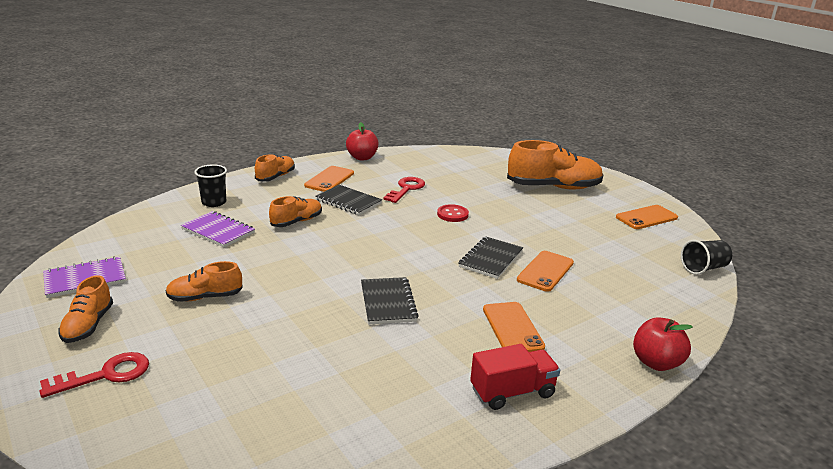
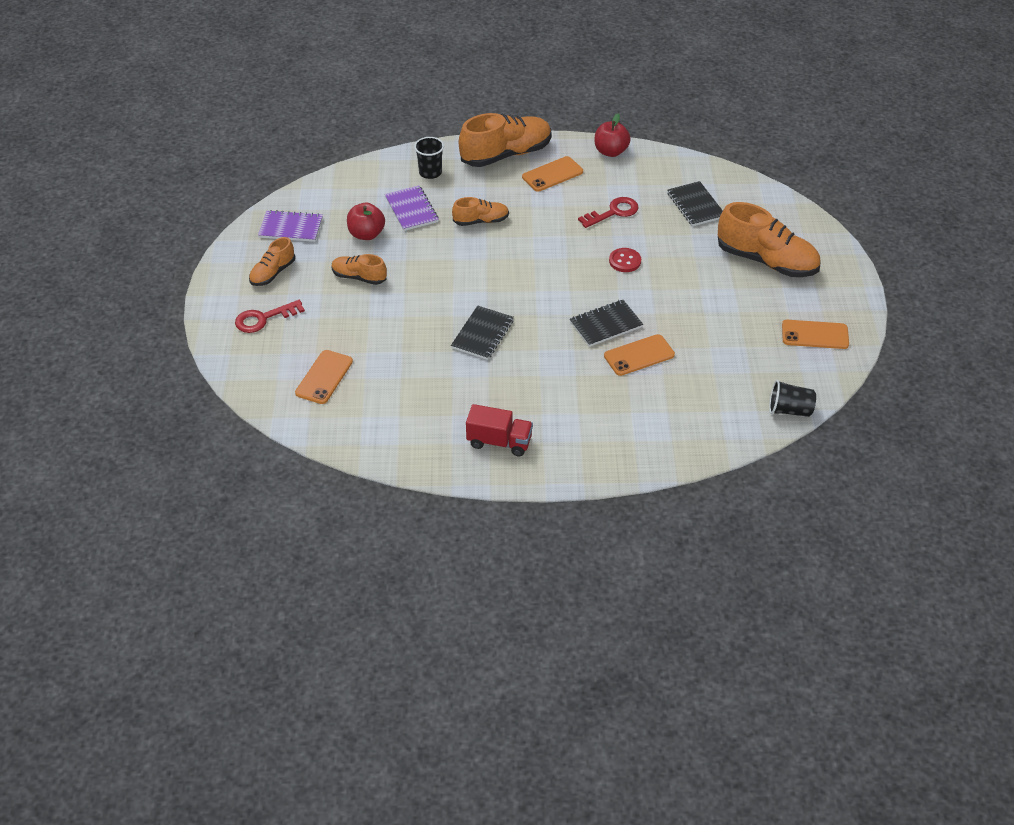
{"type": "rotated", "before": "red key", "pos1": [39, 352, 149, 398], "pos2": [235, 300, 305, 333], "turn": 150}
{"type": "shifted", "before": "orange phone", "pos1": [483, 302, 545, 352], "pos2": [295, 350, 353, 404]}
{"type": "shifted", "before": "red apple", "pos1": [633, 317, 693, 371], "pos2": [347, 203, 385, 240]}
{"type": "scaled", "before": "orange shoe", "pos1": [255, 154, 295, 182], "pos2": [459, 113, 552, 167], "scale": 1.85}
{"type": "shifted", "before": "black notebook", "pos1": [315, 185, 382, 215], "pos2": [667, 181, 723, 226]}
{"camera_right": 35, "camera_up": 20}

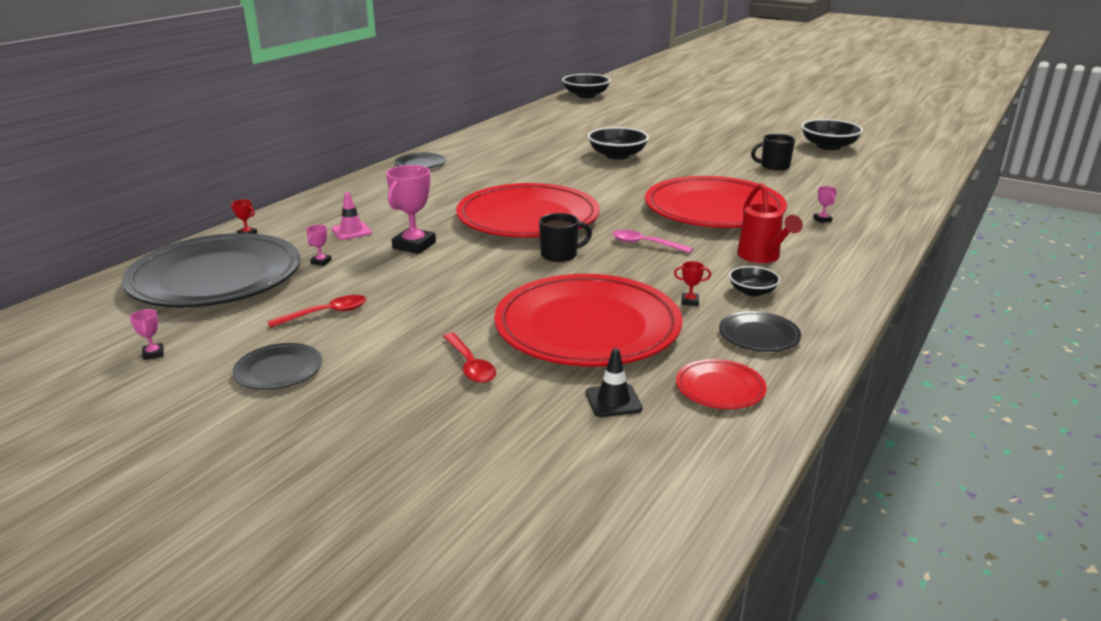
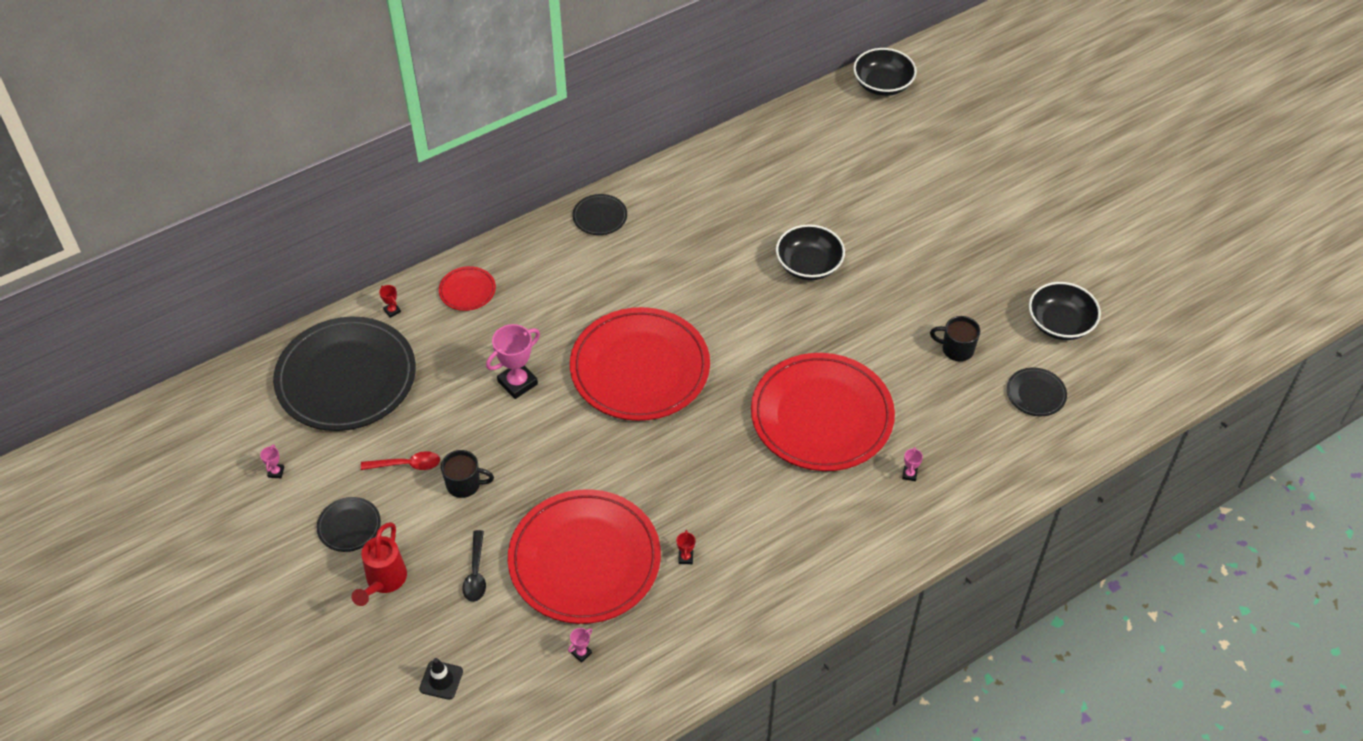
{"type": "shifted", "before": "red watering can", "pos1": [737, 183, 803, 263], "pos2": [352, 522, 407, 606]}
{"type": "shifted", "before": "black traffic cone", "pos1": [586, 348, 643, 417], "pos2": [419, 658, 463, 700]}
{"type": "shifted", "before": "red plate", "pos1": [676, 359, 767, 409], "pos2": [439, 266, 496, 311]}
{"type": "shifted", "before": "black mug", "pos1": [539, 213, 592, 262], "pos2": [441, 450, 494, 498]}
{"type": "repainted", "before": "red spoon", "after": "black spoon", "pos1": [443, 333, 496, 383], "pos2": [462, 530, 486, 602]}
{"type": "shifted", "before": "pink trophy", "pos1": [306, 225, 332, 266], "pos2": [568, 628, 592, 663]}
{"type": "rotated", "before": "red trophy", "pos1": [674, 261, 711, 306], "pos2": [676, 530, 695, 564], "turn": 60}
{"type": "shifted", "before": "black plate", "pos1": [719, 311, 801, 352], "pos2": [1007, 368, 1067, 416]}
{"type": "gone", "before": "pink traffic cone", "pos1": [332, 192, 372, 240]}
{"type": "gone", "before": "pink spoon", "pos1": [612, 230, 693, 253]}
{"type": "gone", "before": "black bowl", "pos1": [729, 266, 780, 296]}
{"camera_right": 25, "camera_up": 25}

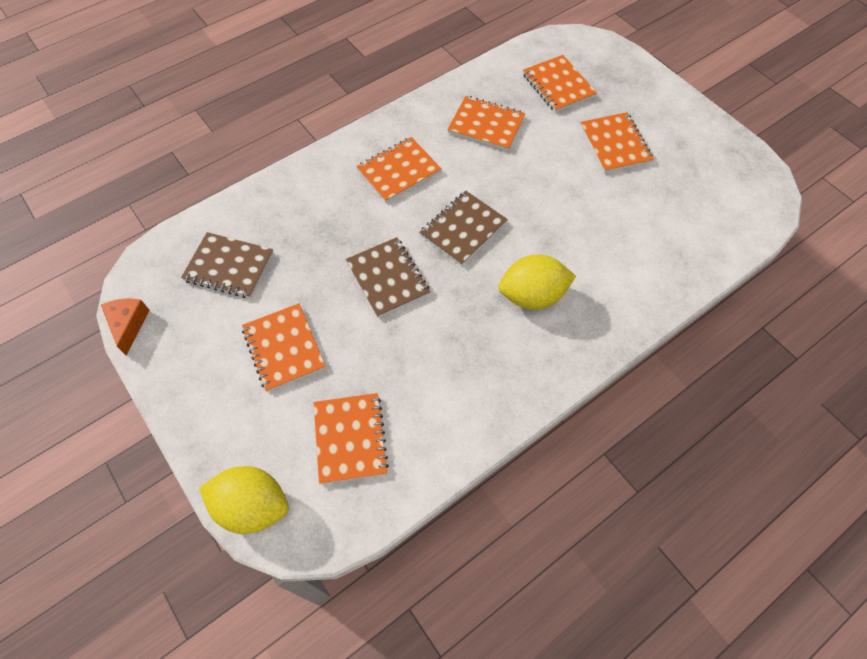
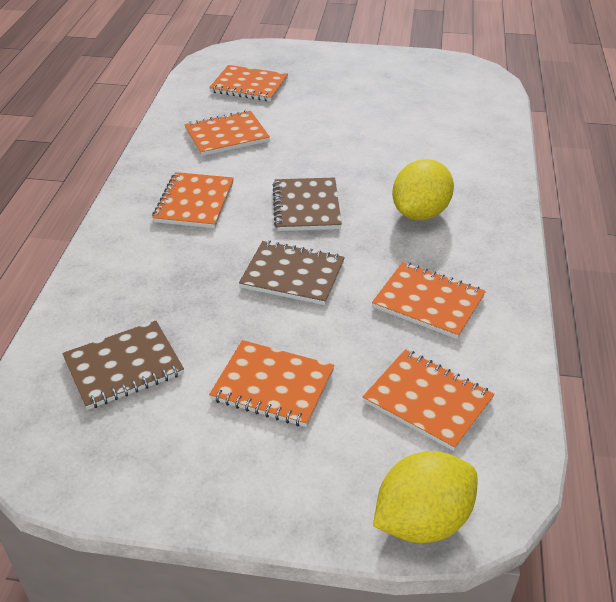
{"type": "shifted", "before": "orange notebook", "pos1": [580, 112, 654, 173], "pos2": [372, 262, 486, 339]}
{"type": "gone", "before": "orange cheese", "pos1": [101, 299, 149, 356]}
{"camera_right": -45, "camera_up": -20}

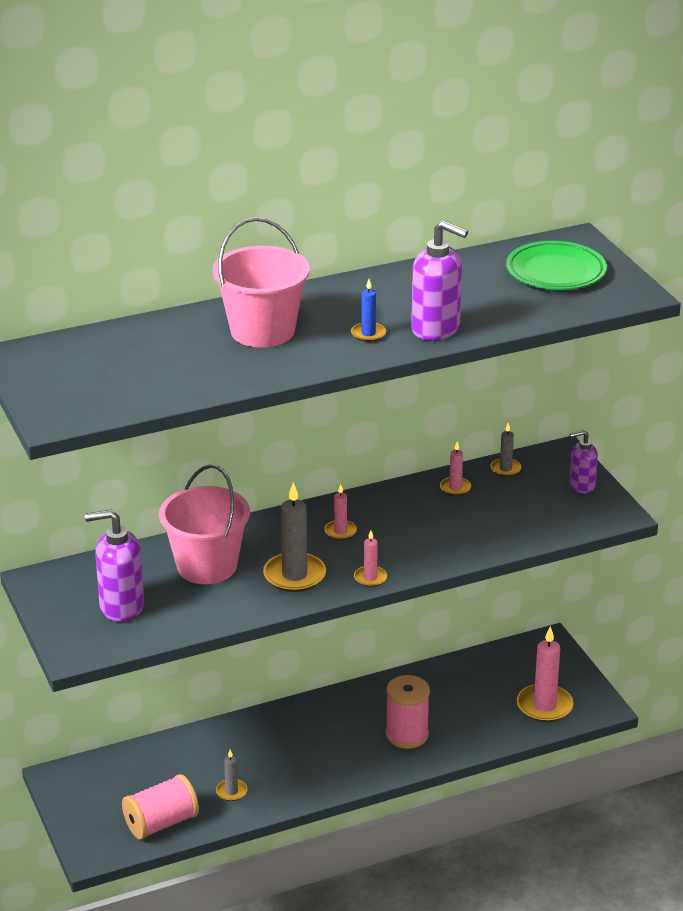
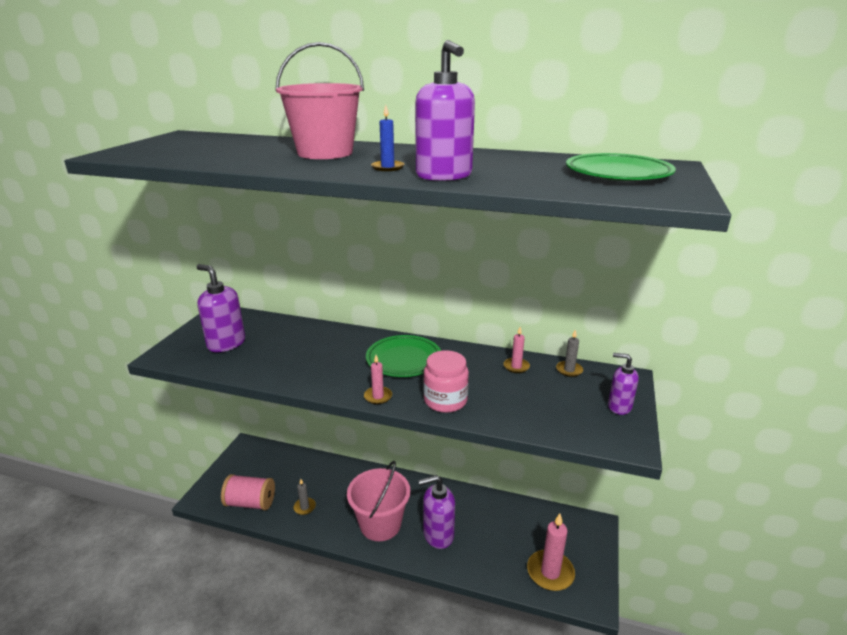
{"type": "shifted", "before": "pink bucket", "pos1": [159, 465, 250, 584], "pos2": [347, 461, 411, 541]}
{"type": "swapped", "before": "pink candle", "after": "green plate", "pos1": [324, 484, 357, 540], "pos2": [366, 335, 441, 377]}
{"type": "swapped", "before": "pink spool", "after": "purple soap dispenser", "pos1": [386, 675, 430, 749], "pos2": [418, 475, 455, 549]}
{"type": "new", "after": "pink jar", "pos2": [423, 350, 469, 413]}
{"type": "gone", "before": "grey candle", "pos1": [263, 483, 326, 592]}
{"camera_right": 40, "camera_up": -5}

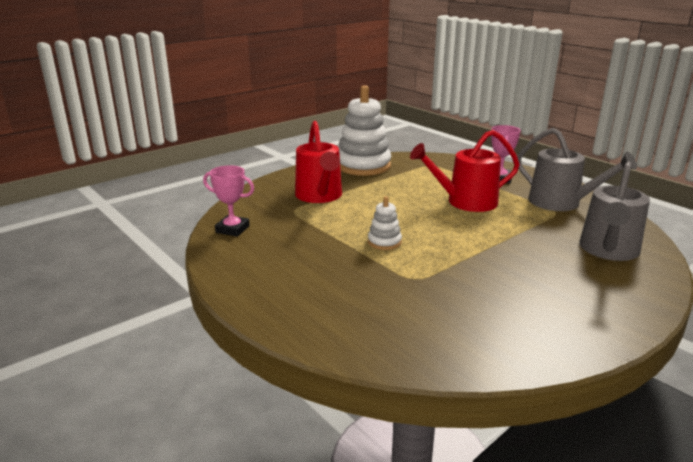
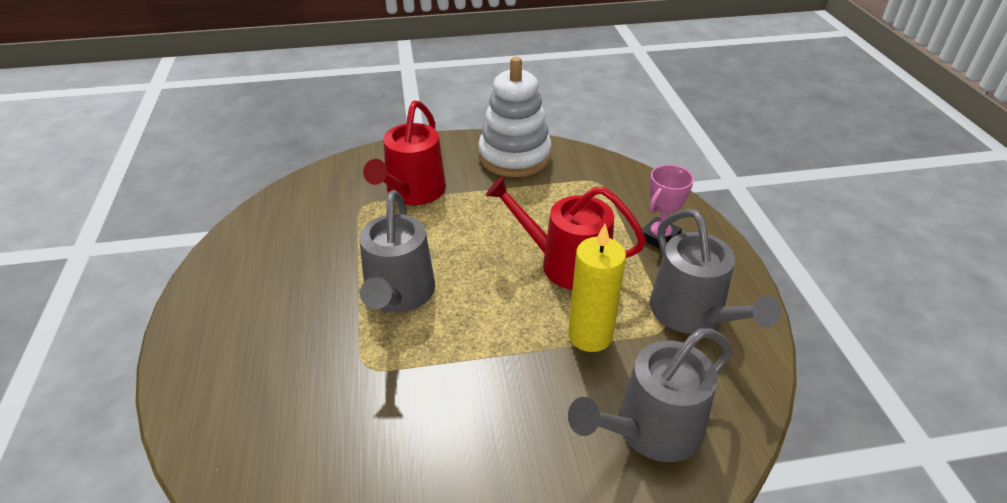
{"type": "swapped", "before": "white stacking toy", "after": "grey watering can", "pos1": [368, 196, 402, 250], "pos2": [359, 190, 435, 313]}
{"type": "new", "after": "yellow candle", "pos2": [568, 224, 626, 352]}
{"type": "gone", "before": "pink trophy", "pos1": [203, 165, 254, 237]}
{"camera_right": 30, "camera_up": 15}

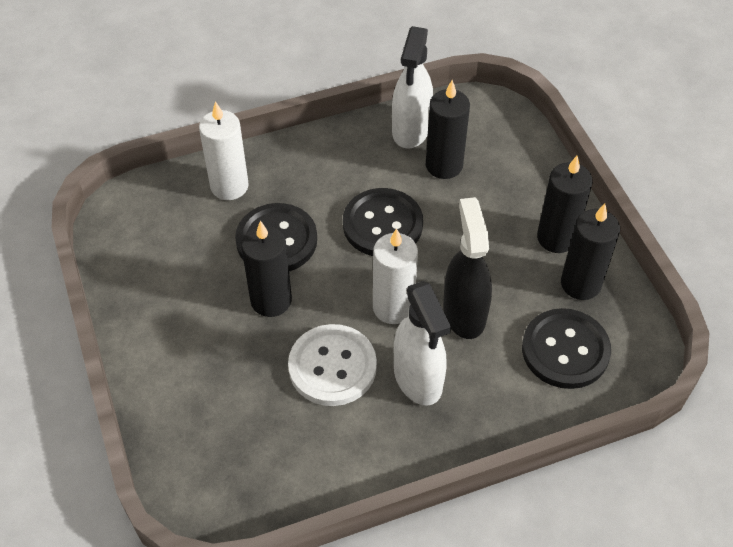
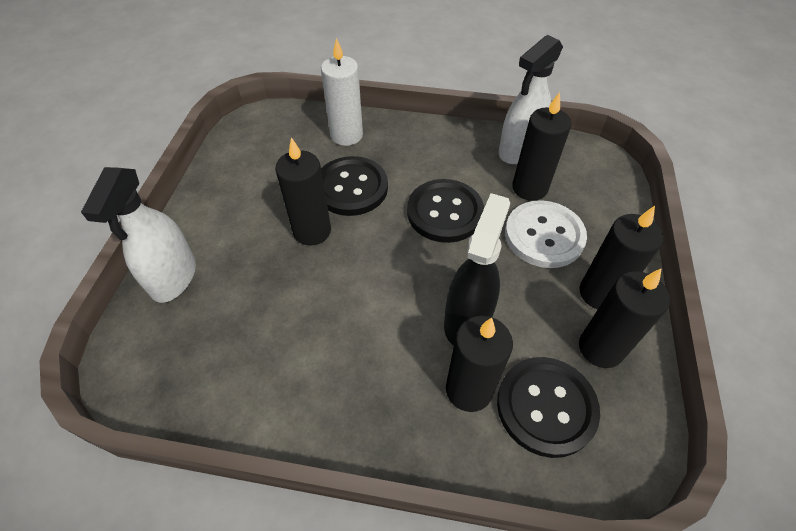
{"type": "shifted", "before": "white spray bottle", "pos1": [394, 281, 451, 406], "pos2": [81, 167, 196, 303]}
{"type": "new", "after": "black candle", "pos2": [446, 316, 513, 412]}
{"type": "shifted", "before": "white button", "pos1": [288, 324, 377, 406], "pos2": [505, 200, 587, 268]}
{"type": "gone", "before": "white candle", "pos1": [373, 228, 418, 324]}
{"camera_right": 30, "camera_up": 0}

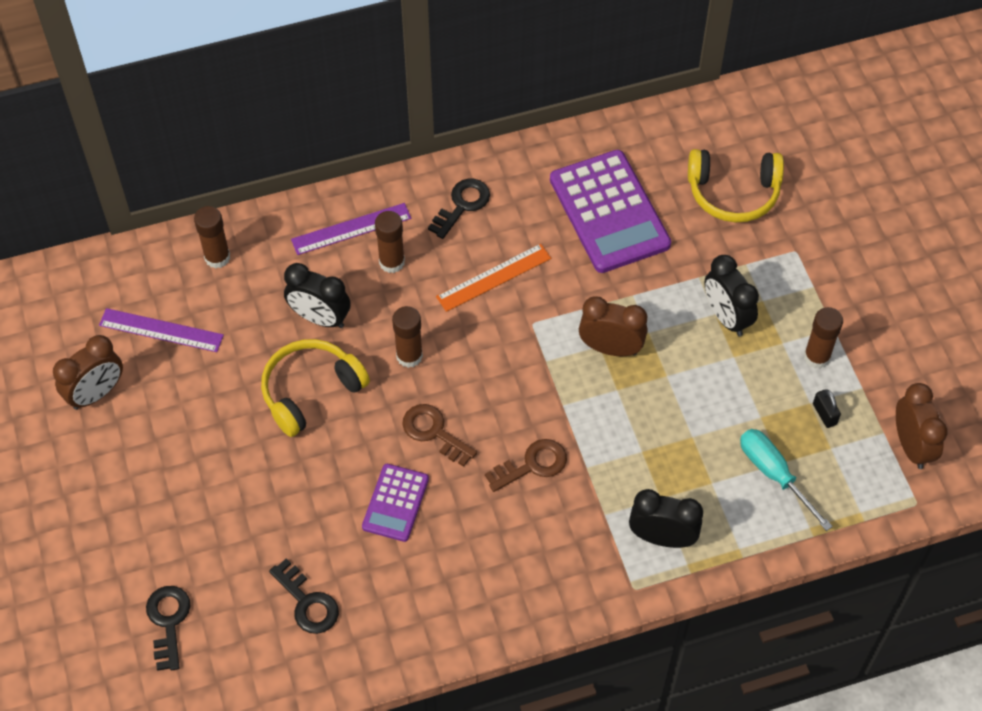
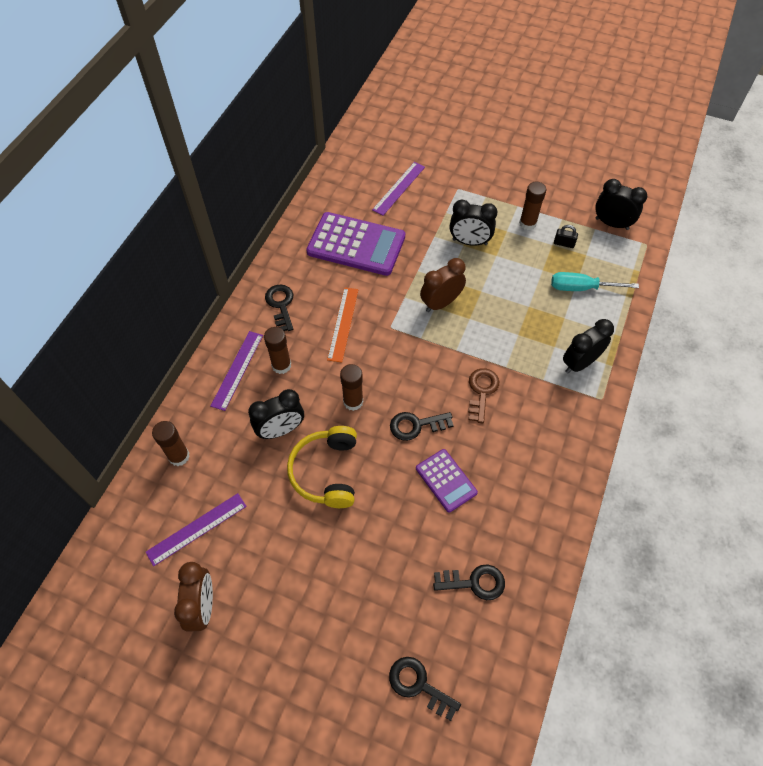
{"type": "swapped", "before": "yellow headphones", "after": "purple ruler", "pos1": [688, 149, 784, 223], "pos2": [372, 162, 425, 216]}
{"type": "repainted", "before": "brown key", "after": "black key", "pos1": [402, 404, 477, 467], "pos2": [390, 412, 454, 441]}
{"type": "repainted", "before": "brown clock", "after": "black clock", "pos1": [896, 383, 947, 469], "pos2": [595, 179, 647, 230]}
{"camera_right": -50, "camera_up": 0}

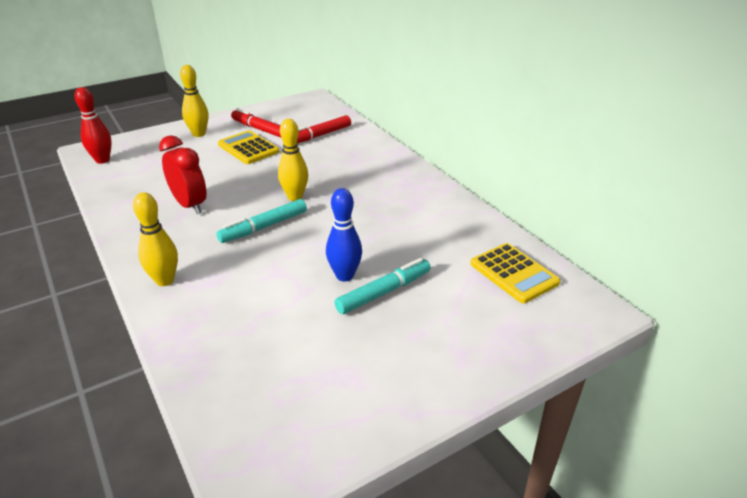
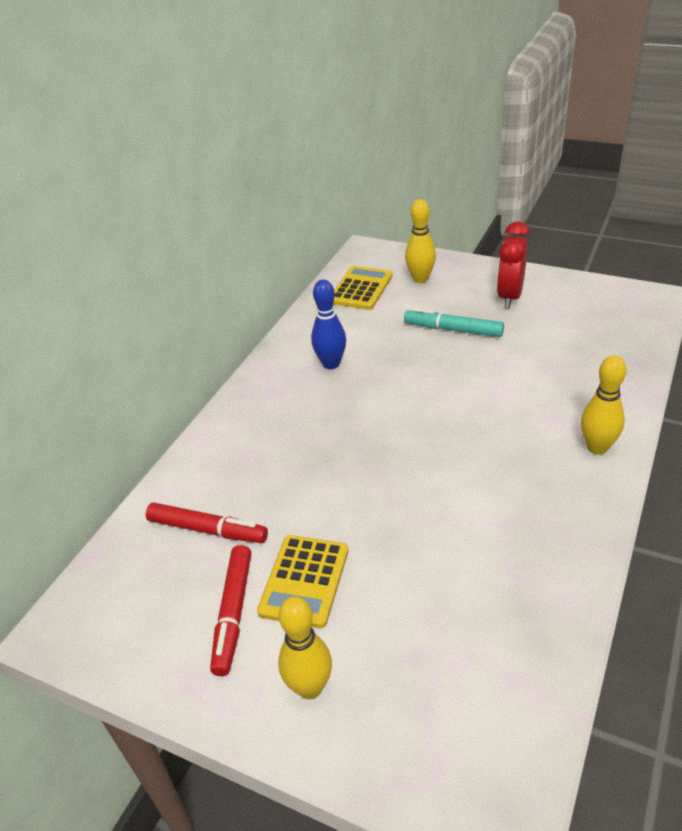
{"type": "shifted", "before": "blue bowling pin", "pos1": [326, 188, 362, 282], "pos2": [311, 280, 346, 369]}
{"type": "shifted", "before": "yellow bowling pin", "pos1": [278, 119, 308, 201], "pos2": [405, 199, 436, 283]}
{"type": "shifted", "before": "red clock", "pos1": [159, 135, 207, 214], "pos2": [497, 221, 530, 308]}
{"type": "gone", "before": "red bowling pin", "pos1": [75, 87, 112, 164]}
{"type": "gone", "before": "turquoise marker", "pos1": [216, 199, 307, 243]}
{"camera_right": -120, "camera_up": 5}

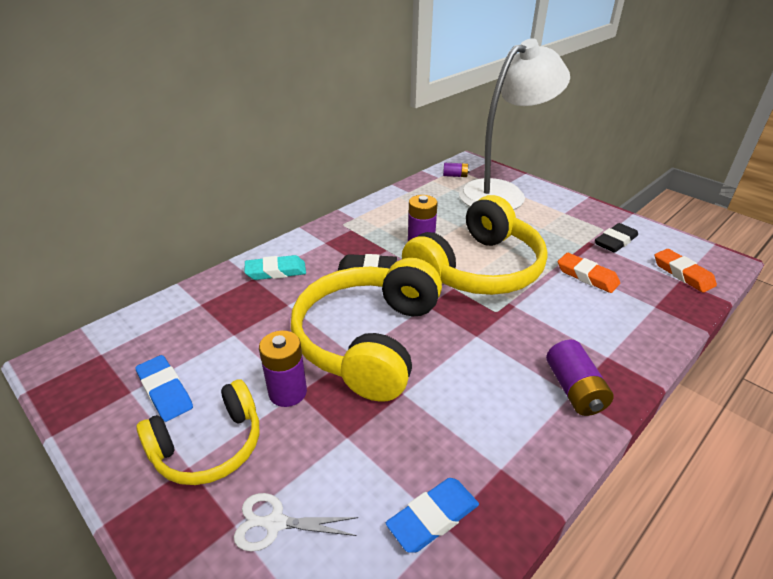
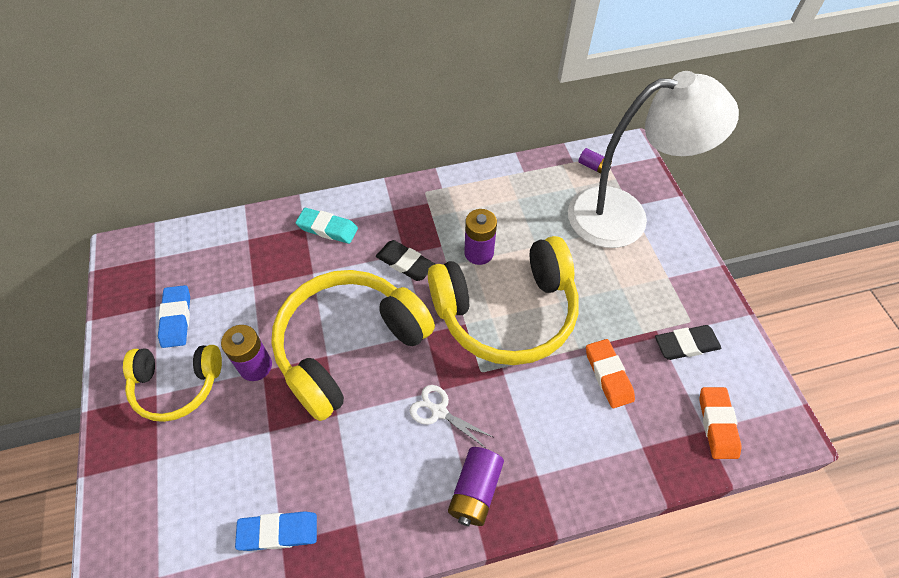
{"type": "shifted", "before": "white scissors", "pos1": [234, 493, 359, 551], "pos2": [409, 385, 493, 449]}
{"camera_right": 30, "camera_up": 20}

